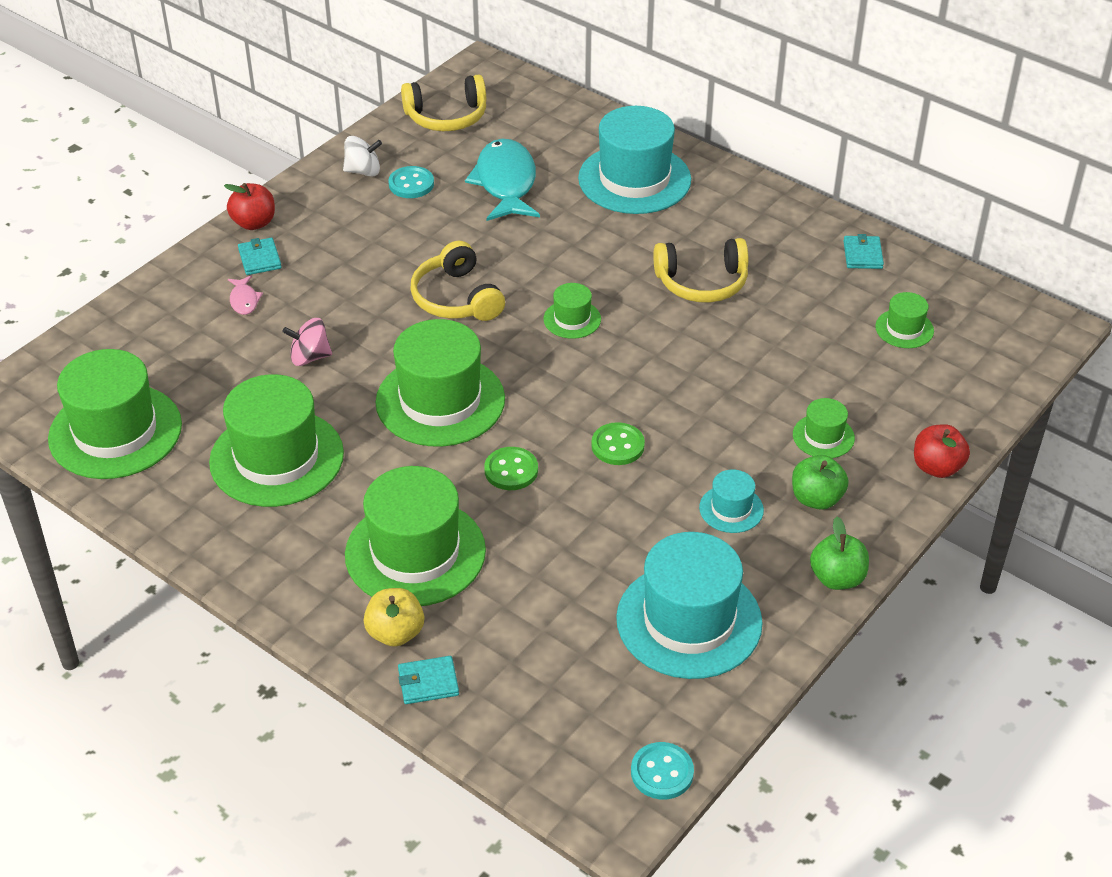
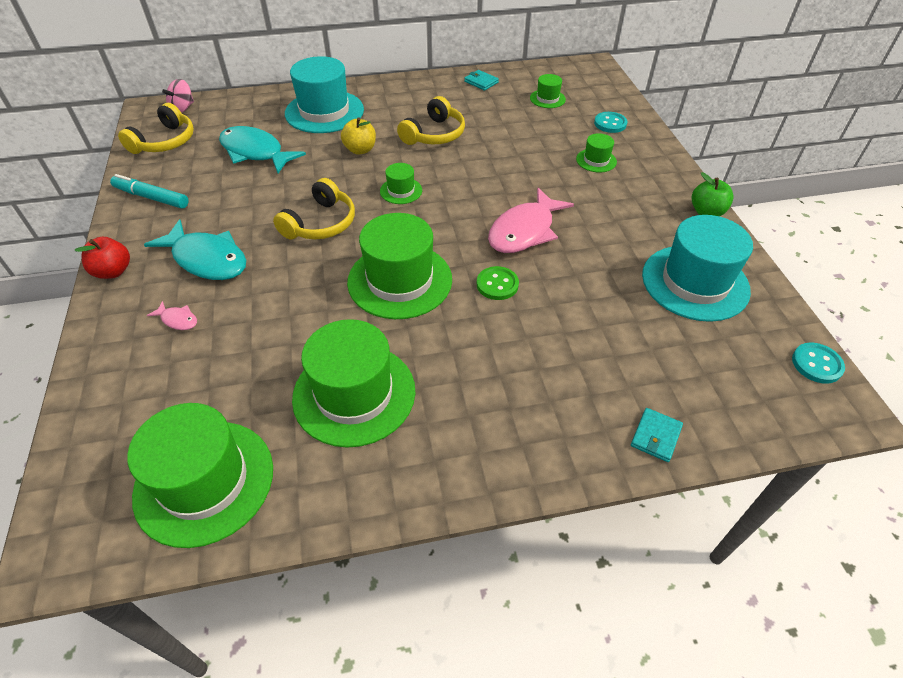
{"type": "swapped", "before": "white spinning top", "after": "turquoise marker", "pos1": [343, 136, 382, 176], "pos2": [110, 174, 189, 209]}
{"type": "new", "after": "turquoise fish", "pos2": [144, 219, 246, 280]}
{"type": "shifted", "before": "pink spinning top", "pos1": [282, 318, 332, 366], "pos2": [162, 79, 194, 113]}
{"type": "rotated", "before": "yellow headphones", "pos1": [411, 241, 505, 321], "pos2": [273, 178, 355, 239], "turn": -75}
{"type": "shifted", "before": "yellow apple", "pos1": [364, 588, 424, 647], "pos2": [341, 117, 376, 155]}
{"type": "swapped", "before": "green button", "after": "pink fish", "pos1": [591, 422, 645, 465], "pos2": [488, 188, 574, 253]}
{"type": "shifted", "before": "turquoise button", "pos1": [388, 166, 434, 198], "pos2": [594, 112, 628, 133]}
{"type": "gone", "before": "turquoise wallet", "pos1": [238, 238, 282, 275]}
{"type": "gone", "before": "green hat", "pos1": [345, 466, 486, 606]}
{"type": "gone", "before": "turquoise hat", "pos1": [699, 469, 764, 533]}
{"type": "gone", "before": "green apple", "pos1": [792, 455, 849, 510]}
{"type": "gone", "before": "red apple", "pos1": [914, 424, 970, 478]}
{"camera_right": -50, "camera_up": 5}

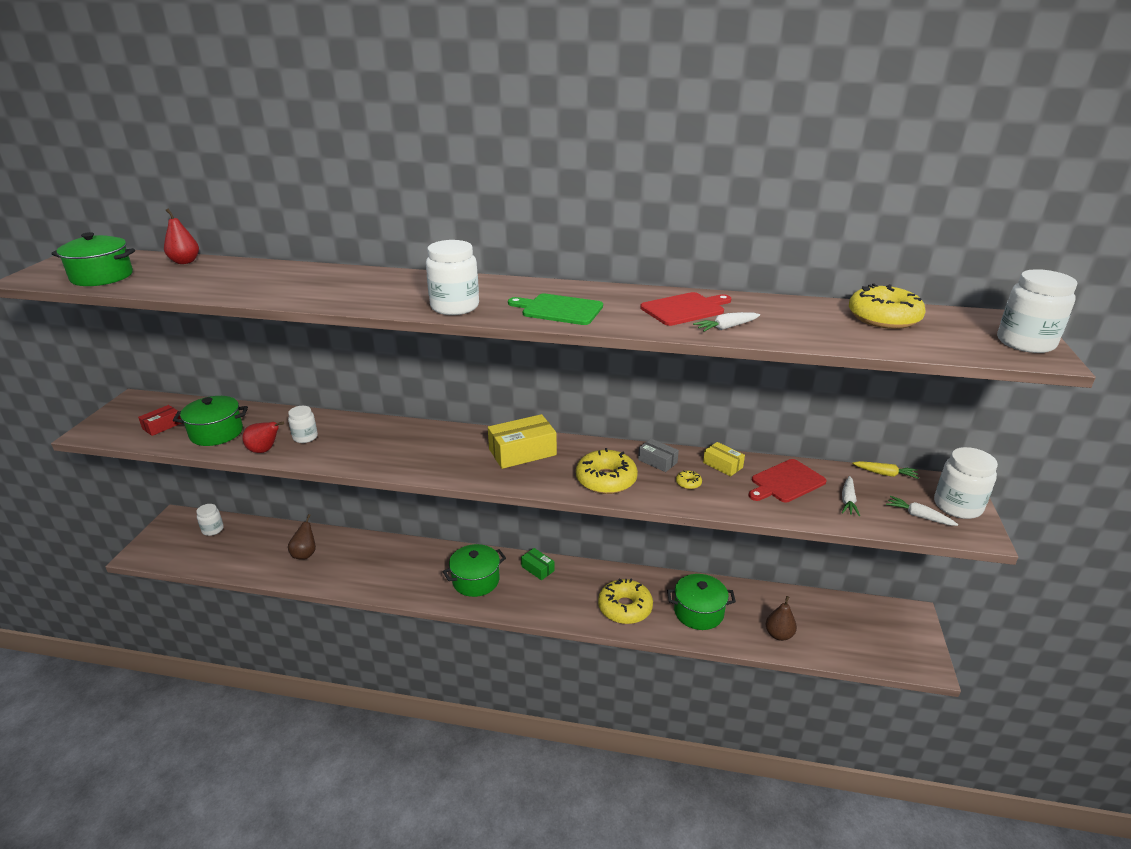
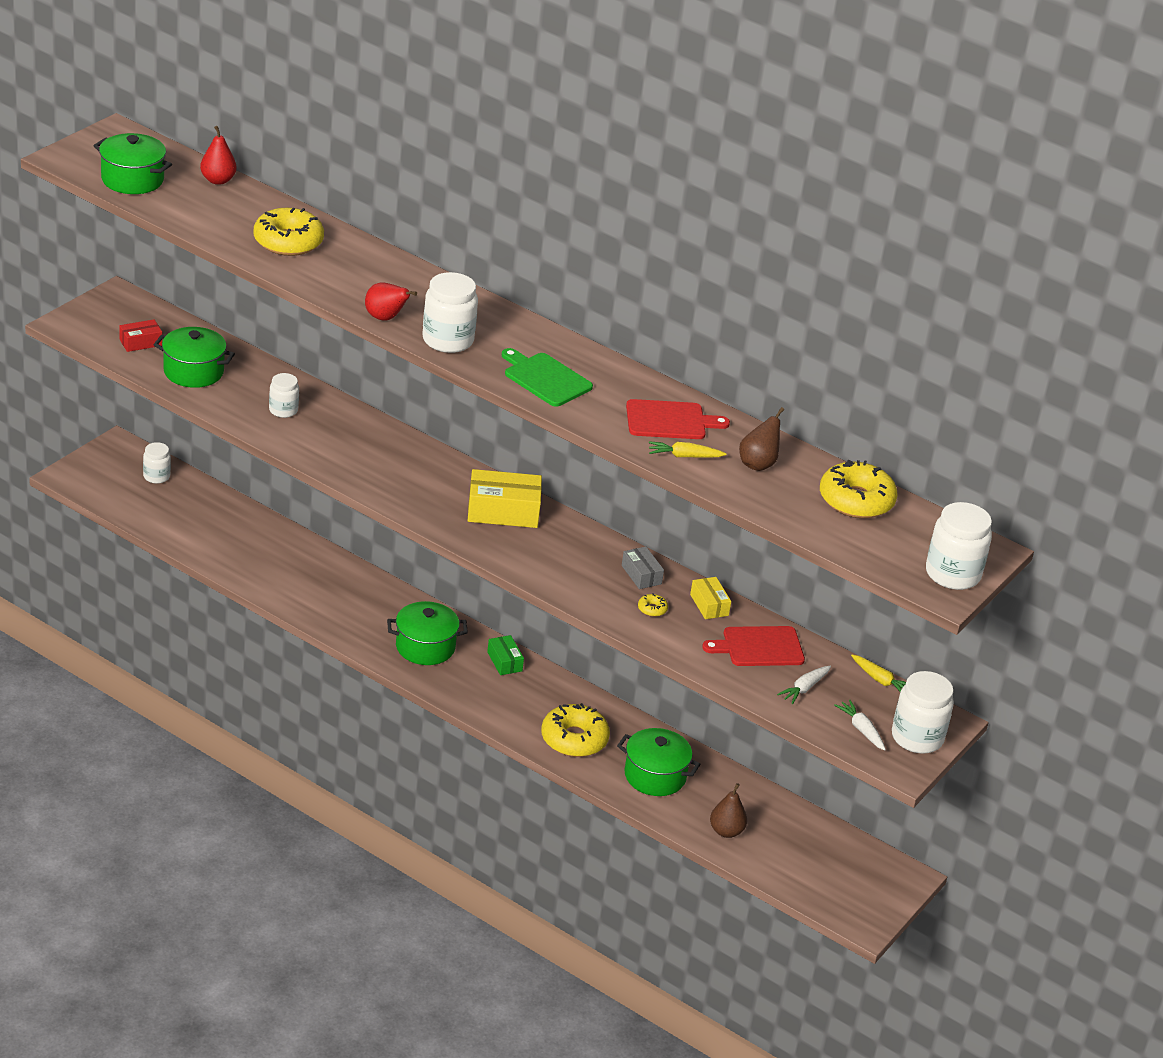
{"type": "shifted", "before": "yellow donut", "pos1": [576, 448, 638, 494], "pos2": [253, 208, 324, 256]}
{"type": "shifted", "before": "red pear", "pos1": [243, 422, 284, 453], "pos2": [365, 282, 417, 321]}
{"type": "repainted", "before": "white carrot", "after": "yellow carrot", "pos1": [693, 312, 760, 332], "pos2": [649, 441, 727, 458]}
{"type": "shifted", "before": "brown pear", "pos1": [288, 514, 316, 560], "pos2": [739, 407, 784, 471]}
{"camera_right": 20, "camera_up": 5}

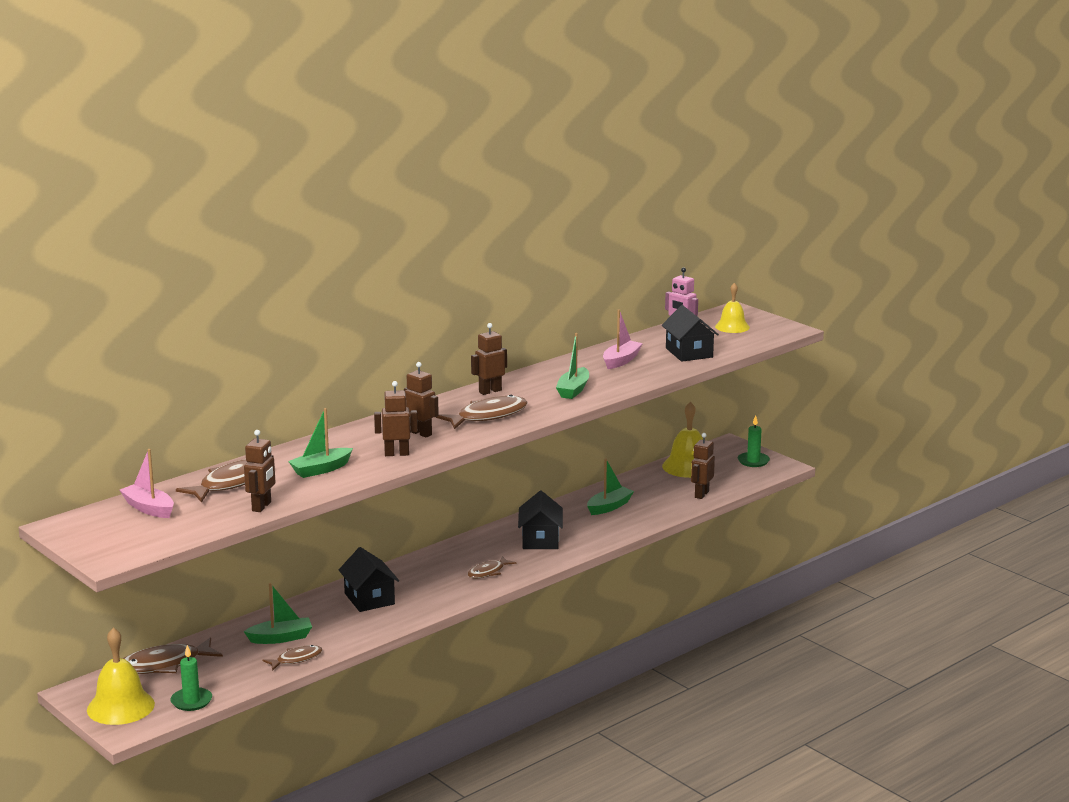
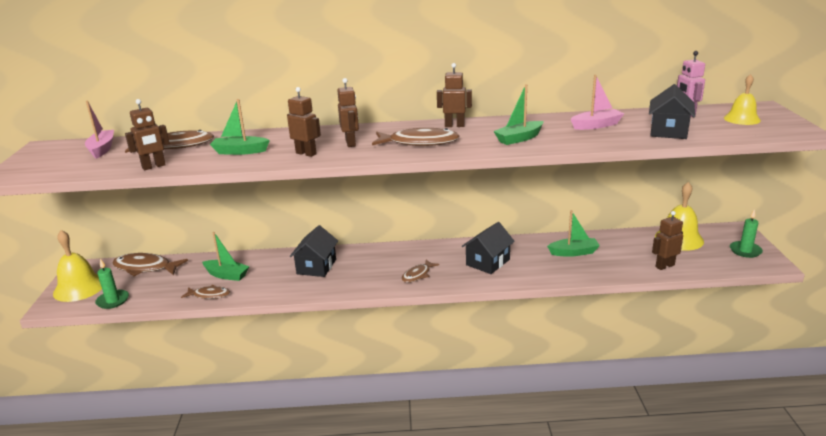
{"type": "rotated", "before": "brown fish", "pos1": [468, 556, 516, 578], "pos2": [402, 259, 439, 283], "turn": -45}
{"camera_right": 40, "camera_up": 5}

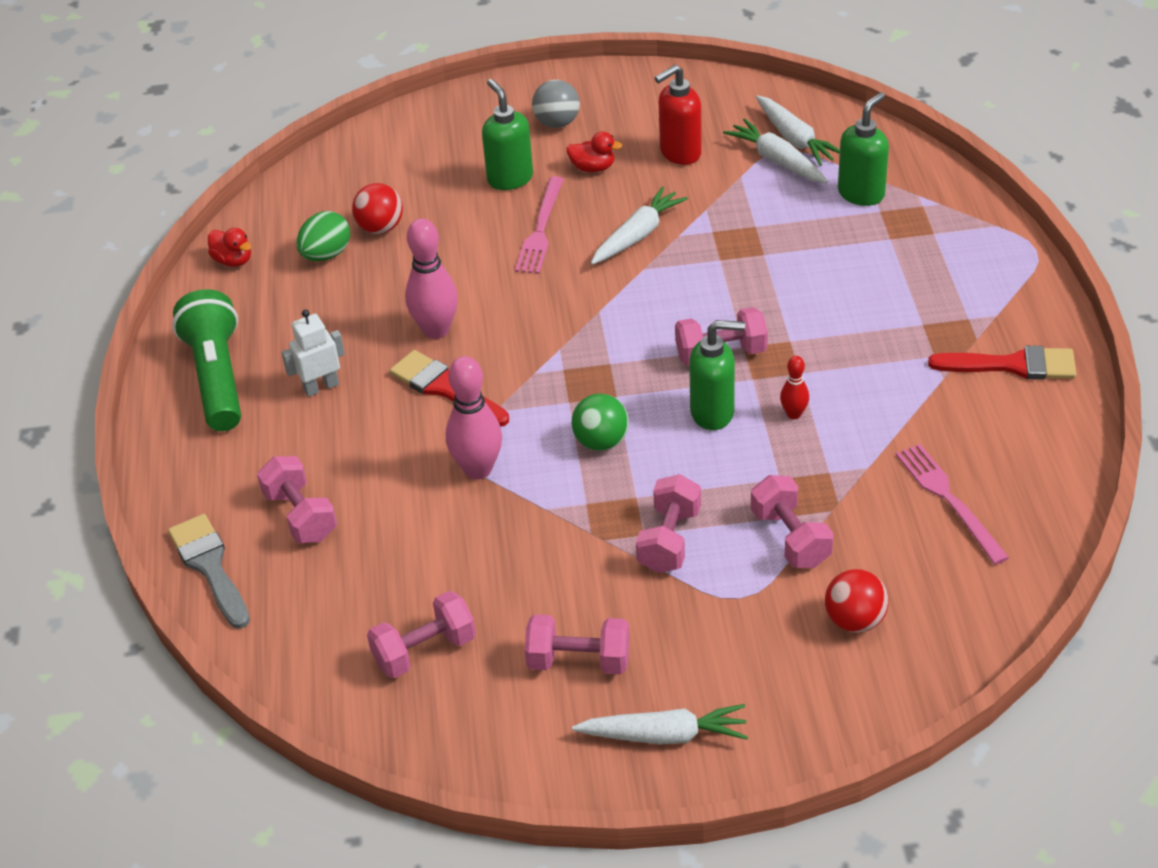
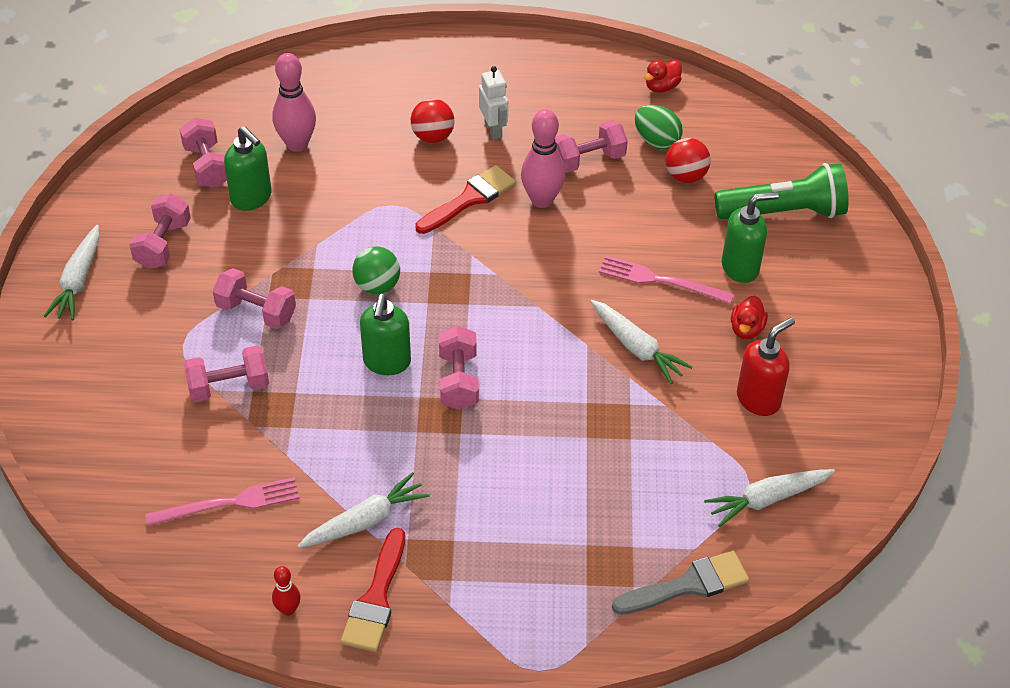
{"type": "shifted", "before": "green soap dispenser", "pos1": [838, 92, 889, 206], "pos2": [224, 126, 272, 211]}
{"type": "shifted", "before": "red bowling pin", "pos1": [780, 356, 809, 419], "pos2": [272, 566, 301, 616]}
{"type": "shifted", "before": "pink bowling pin", "pos1": [446, 356, 502, 480], "pos2": [273, 53, 316, 152]}
{"type": "shifted", "before": "white carrot", "pos1": [723, 118, 828, 183], "pos2": [298, 472, 430, 548]}
{"type": "shifted", "before": "red ball", "pos1": [825, 569, 889, 633], "pos2": [411, 99, 454, 143]}
{"type": "shifted", "before": "pink dumbbell", "pos1": [257, 456, 337, 543], "pos2": [555, 120, 628, 173]}
{"type": "shifted", "before": "grey brush", "pos1": [168, 514, 250, 629], "pos2": [612, 551, 749, 615]}
{"type": "shifted", "before": "green flashlight", "pos1": [172, 289, 241, 431], "pos2": [715, 163, 849, 220]}
{"type": "rotated", "before": "red soap dispenser", "pos1": [655, 65, 702, 165], "pos2": [737, 317, 795, 416], "turn": 75}
{"type": "gone", "before": "grey ball", "pos1": [532, 80, 580, 128]}
{"camera_right": 95, "camera_up": 5}

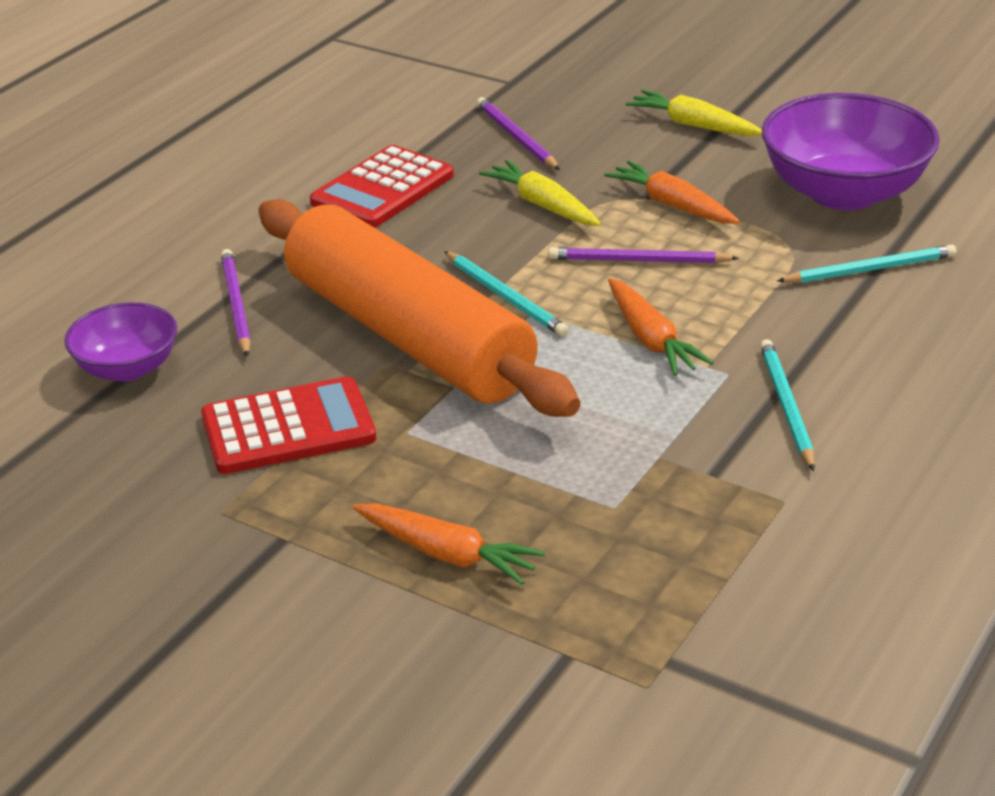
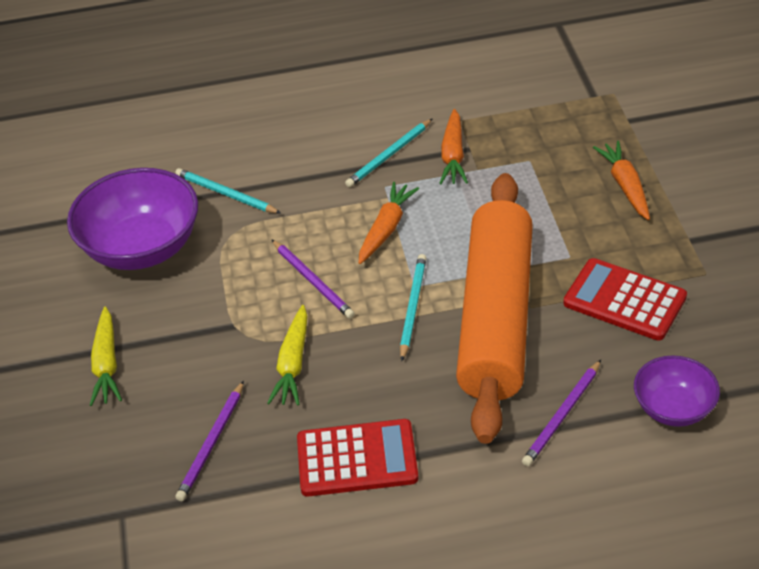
{"type": "shifted", "before": "orange carrot", "pos1": [604, 161, 740, 224], "pos2": [440, 109, 468, 184]}
{"camera_right": -130, "camera_up": 10}

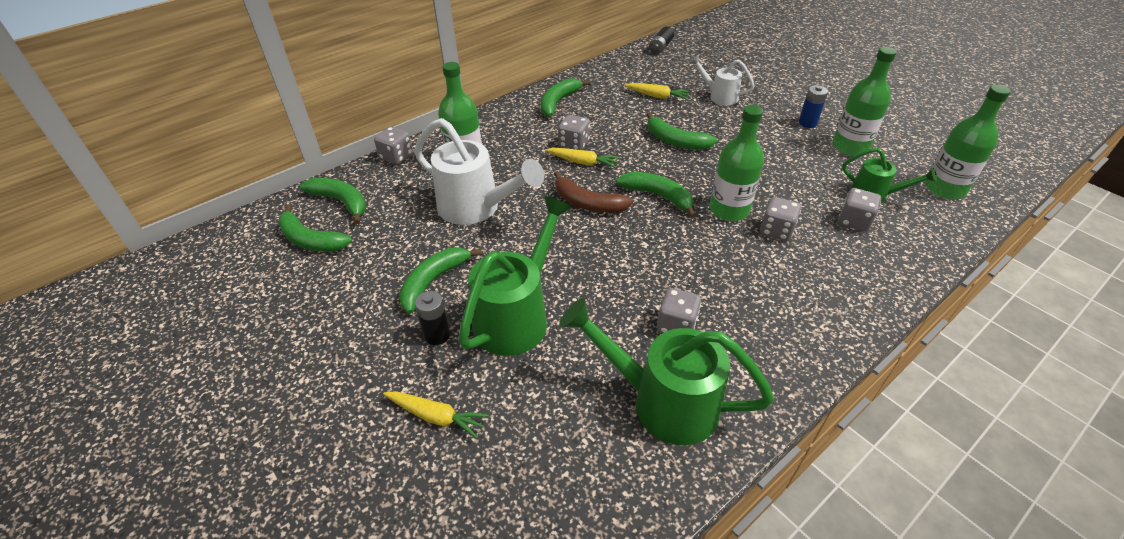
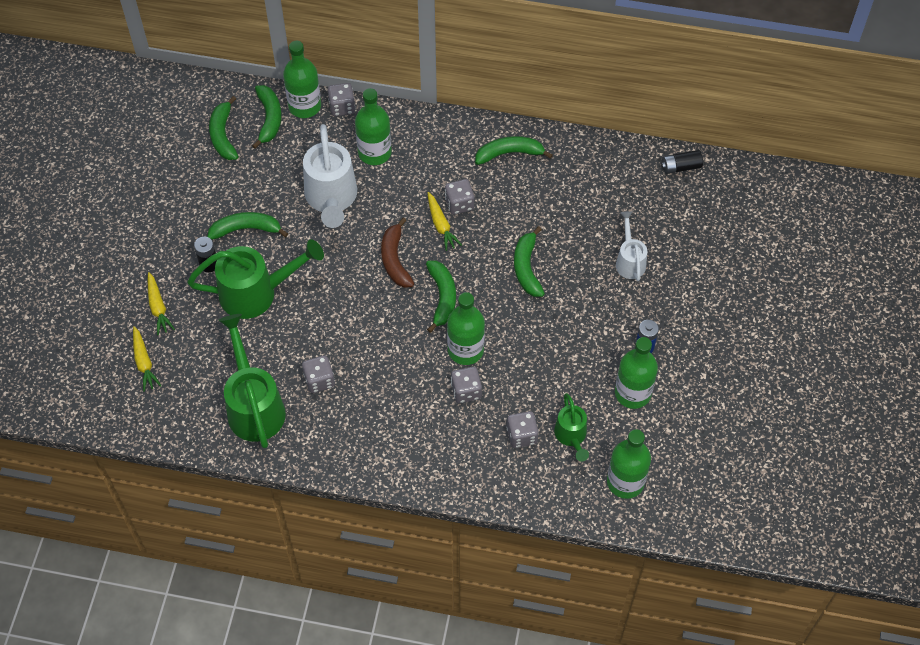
{"type": "shifted", "before": "yellow carrot", "pos1": [624, 83, 691, 100], "pos2": [133, 326, 161, 392]}
{"type": "new", "after": "green bottle", "pos2": [283, 41, 321, 118]}
{"camera_right": 50, "camera_up": 15}

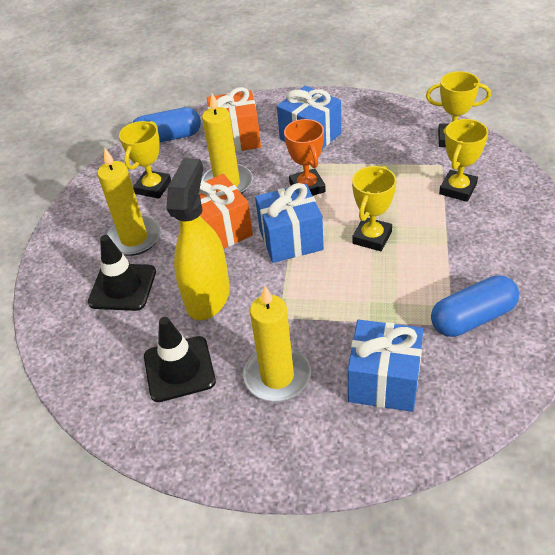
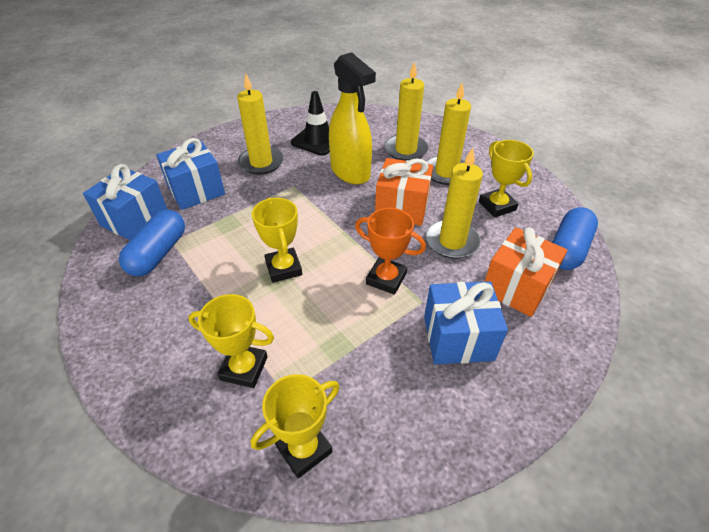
{"type": "shifted", "before": "blue gift", "pos1": [255, 183, 324, 263], "pos2": [83, 164, 168, 240]}
{"type": "rotated", "before": "yellow trophy", "pos1": [439, 119, 488, 202], "pos2": [188, 294, 274, 388], "turn": -60}
{"type": "swapped", "before": "black traffic cone", "after": "yellow candle", "pos1": [88, 235, 156, 311], "pos2": [384, 61, 429, 161]}
{"camera_right": 130, "camera_up": 0}

